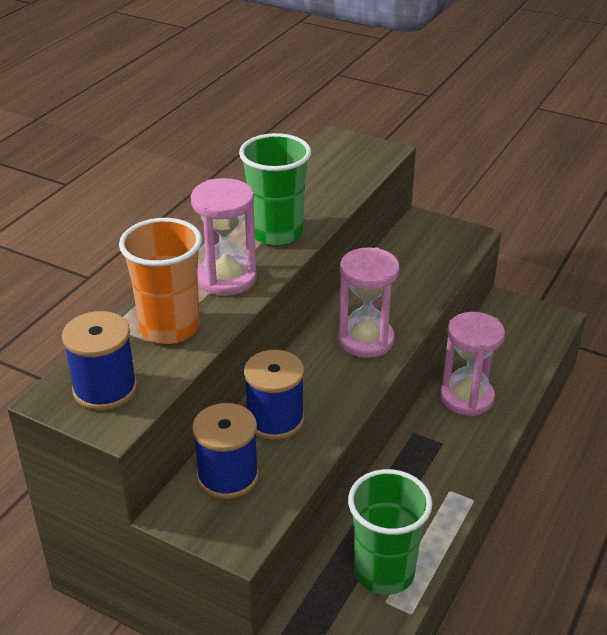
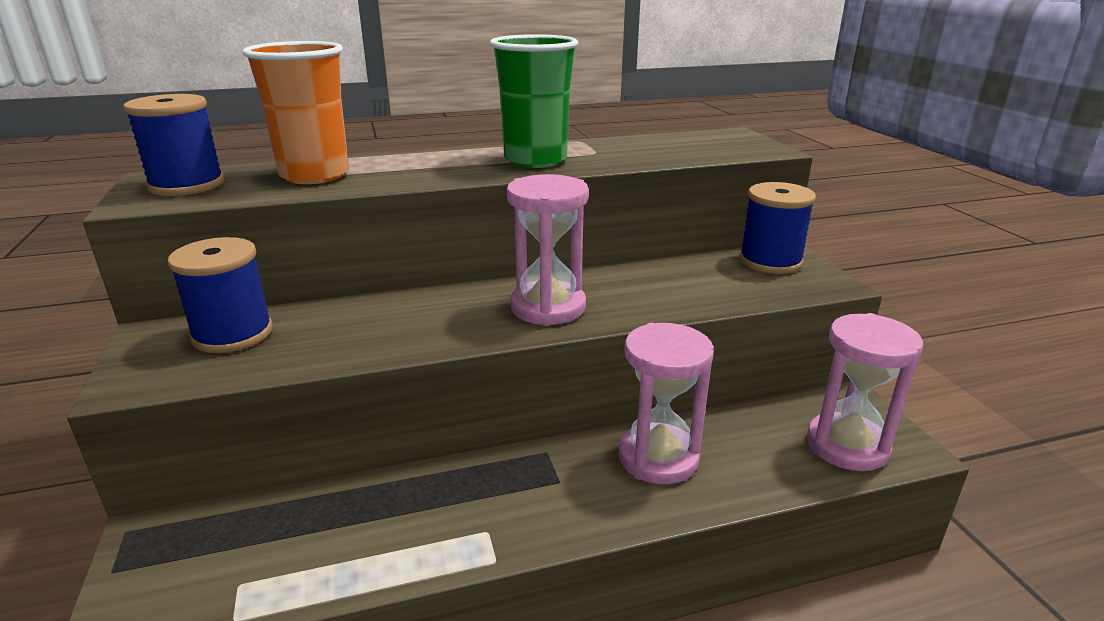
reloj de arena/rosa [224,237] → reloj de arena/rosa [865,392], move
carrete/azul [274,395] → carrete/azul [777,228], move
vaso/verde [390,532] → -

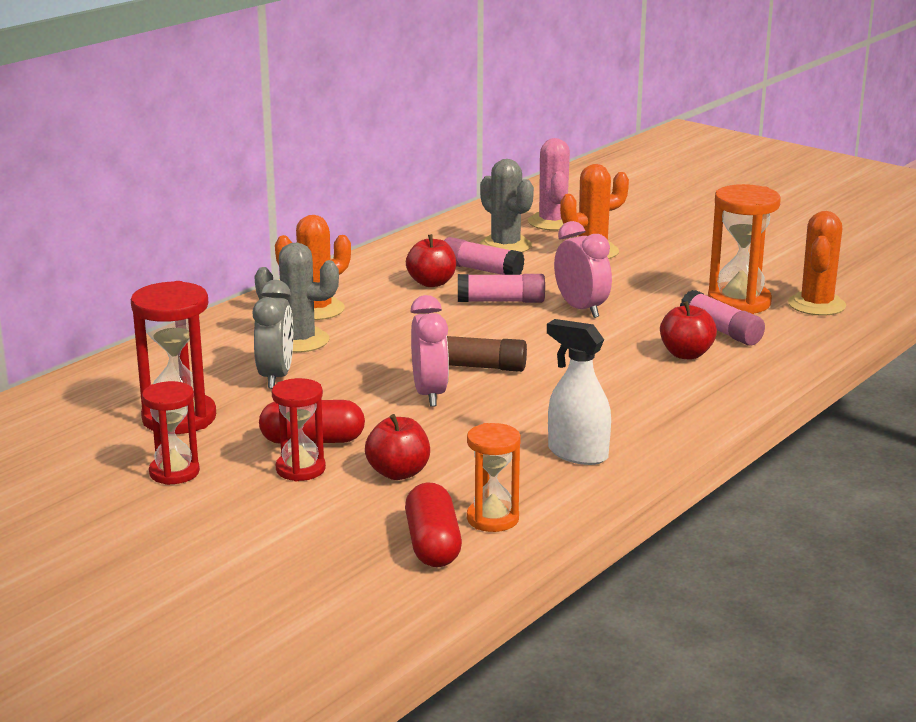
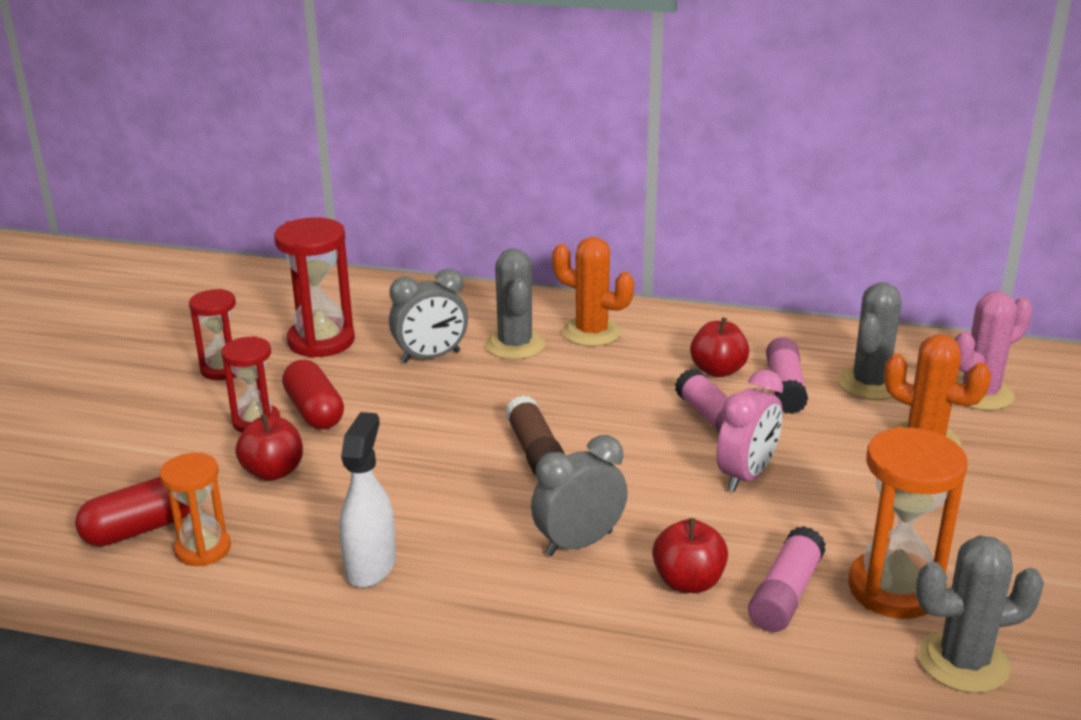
despertador/rosa [429,351] → -
cactus/naranja [817,263] → cactus/gris [979,614]
- → despertador/gris [579,495]

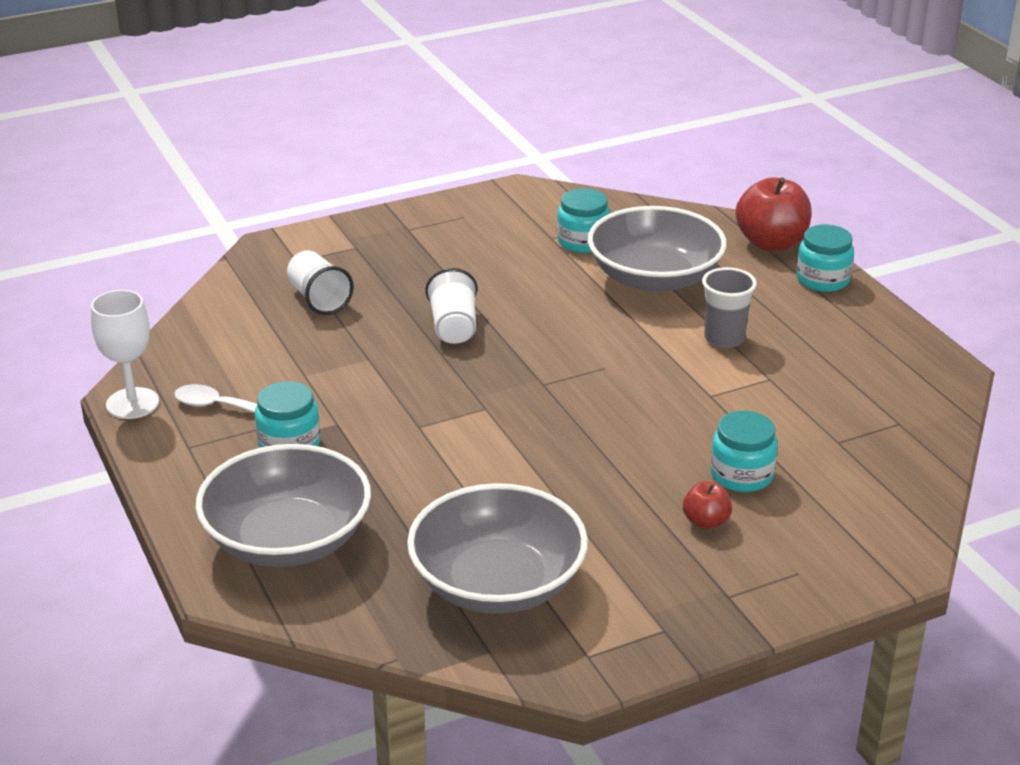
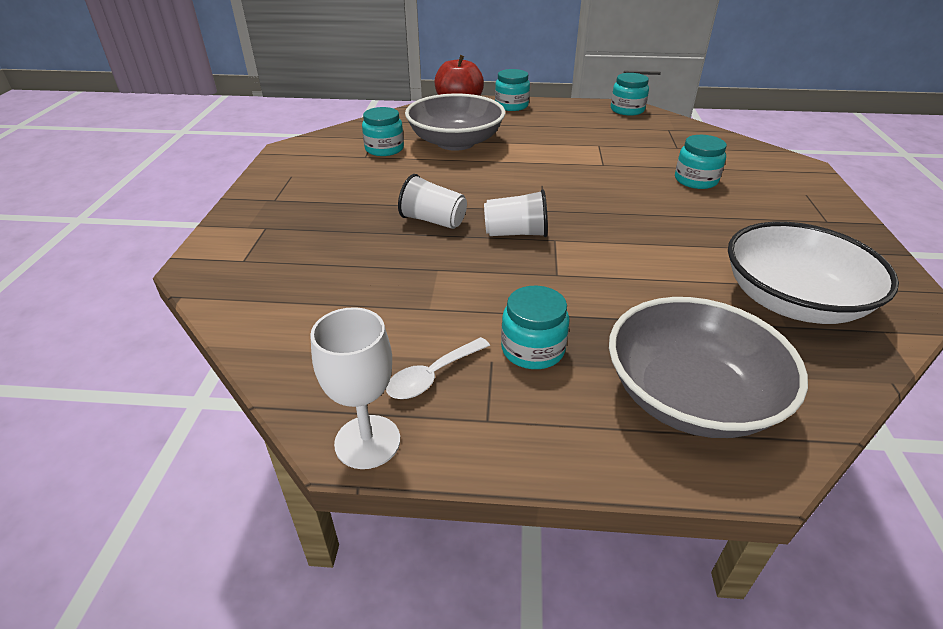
vaso/blanco [320,283] → vaso/blanco [516,213], move
cuenco/gris [497,548] → cuenco/blanco [813,273]
manzana/rojo [707,505] → -
vaso/gris [729,307] → -
- → tarro/turquesa [630,94]

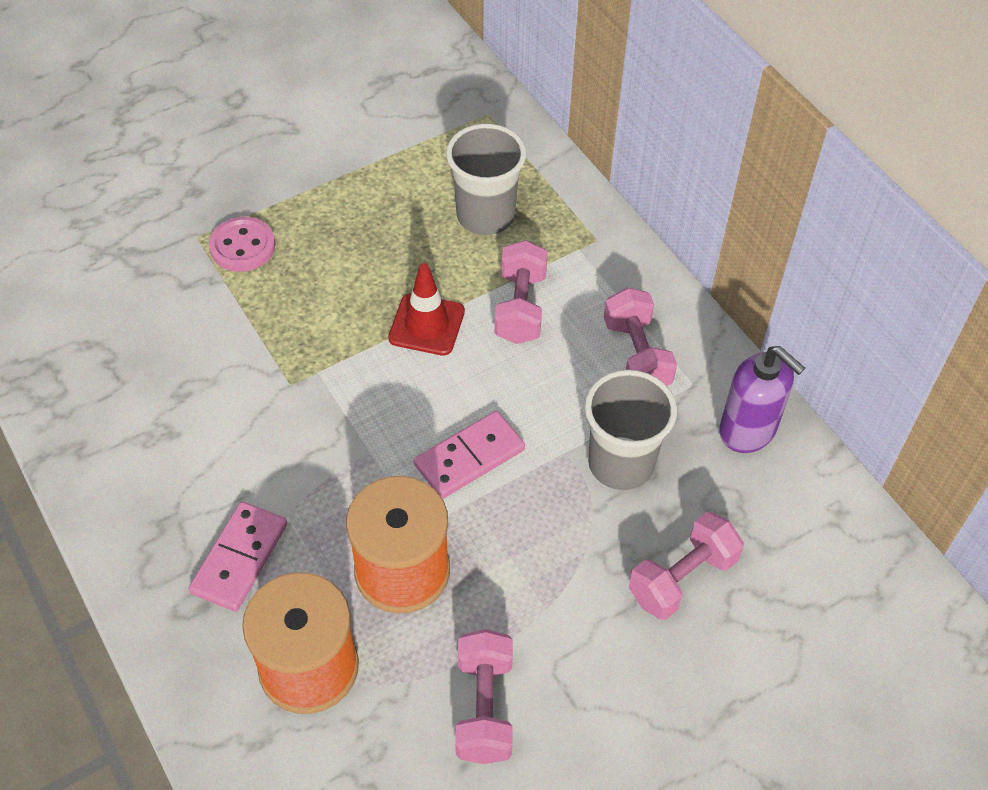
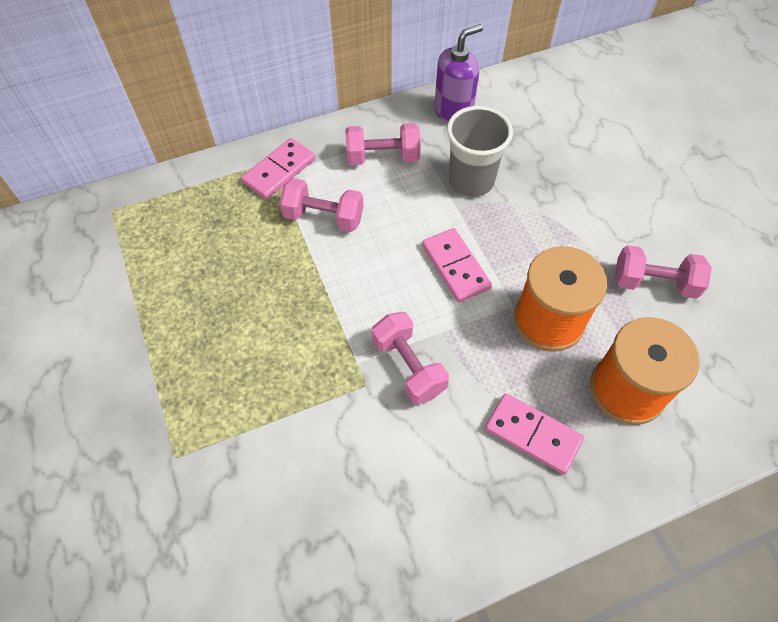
botón/rosa [242,244] → -
cono de tráfico/rojo [426,309] → -
vaso/gris [486,179] → -
mancuerna/rosa [686,566] → mancuerna/rosa [410,358], move
- → ficha de dominó/rosa [278,168]

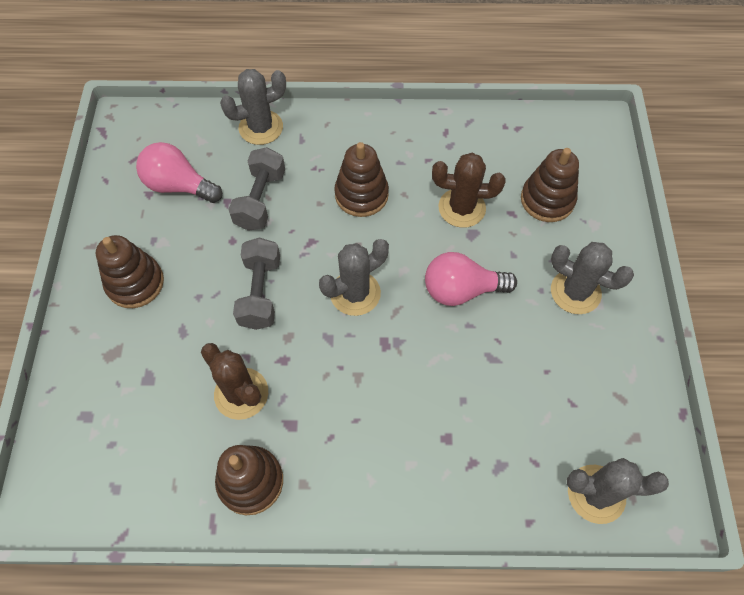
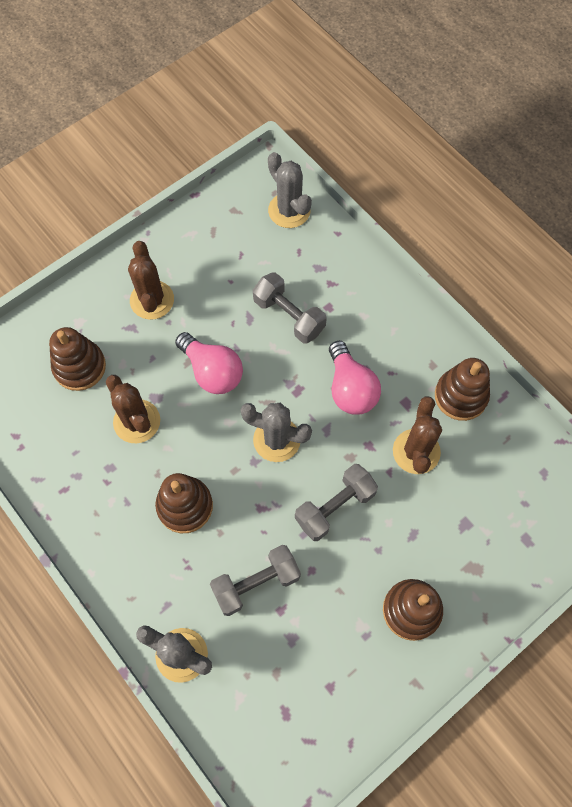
bombilla/rosa [179,172] → bombilla/rosa [355,378], move
cactus/gris [592,278] → cactus/marrón [151,280]
- → mancuerna/gris [290,307]

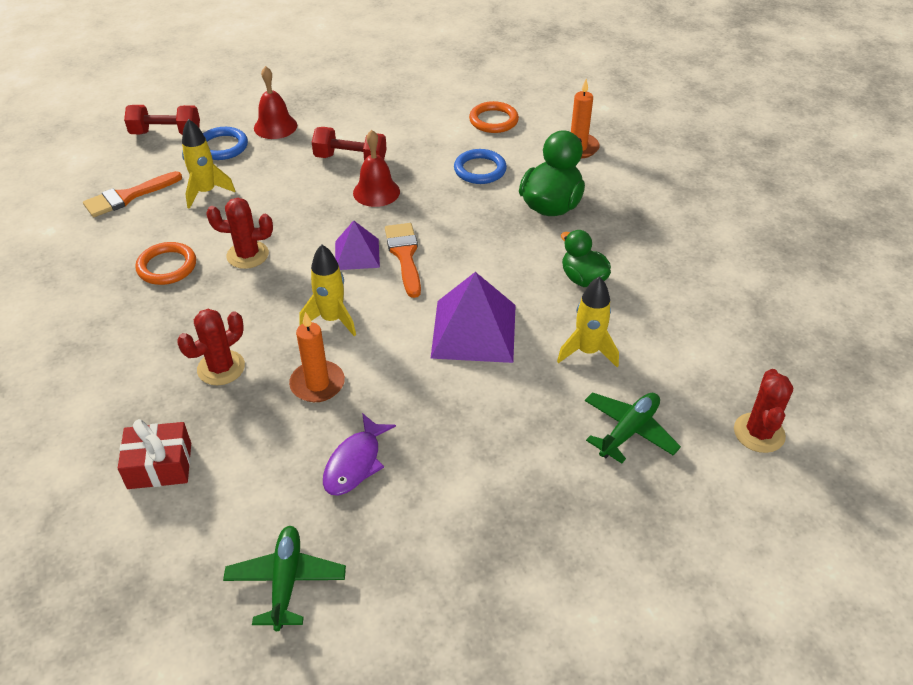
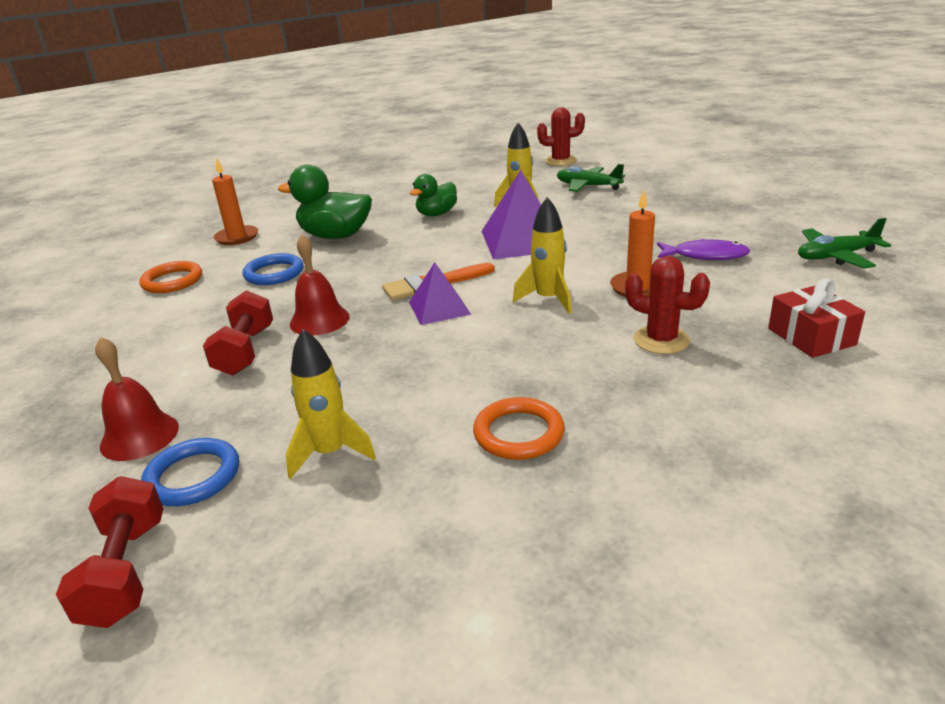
pincel/naranja [132,194] → -
cactus/rojo [239,233] → -

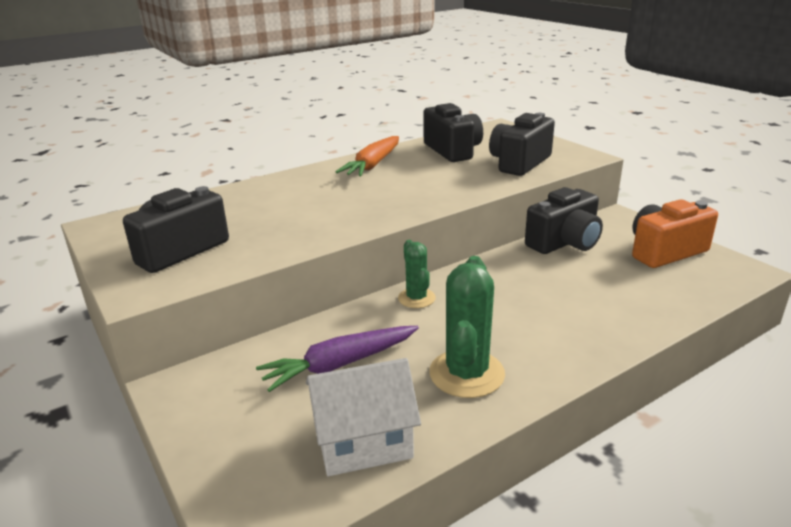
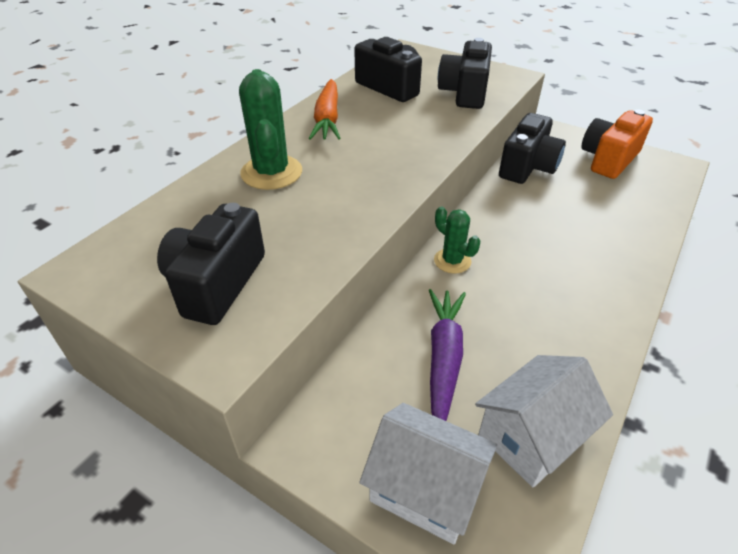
zanahoria/morado [337,359] → zanahoria/morado [447,355], 150 degrees clockwise
cactus/verde [467,327] → cactus/verde [270,129], move
- → casa/blanco [428,473]

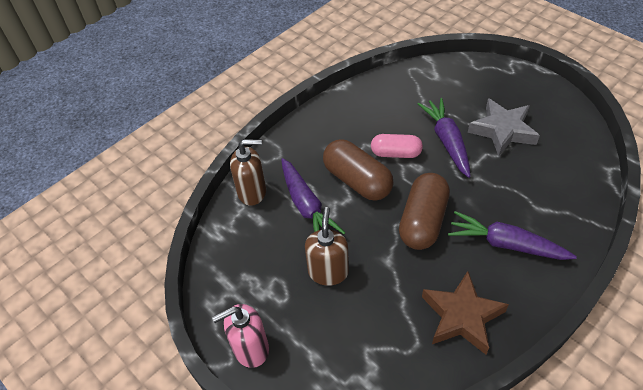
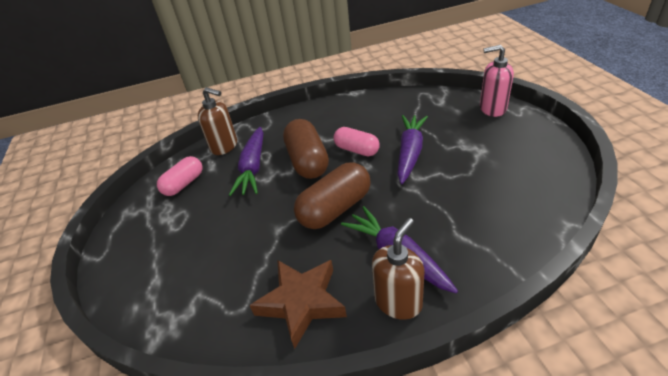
dispensador de jabón/rosa [240,336] → dispensador de jabón/rosa [497,81], move
dispensador de jabón/marrón [327,246] → dispensador de jabón/marrón [398,269], move
estrella/gris [504,127] → -
- → cápsula/rosa [179,176]

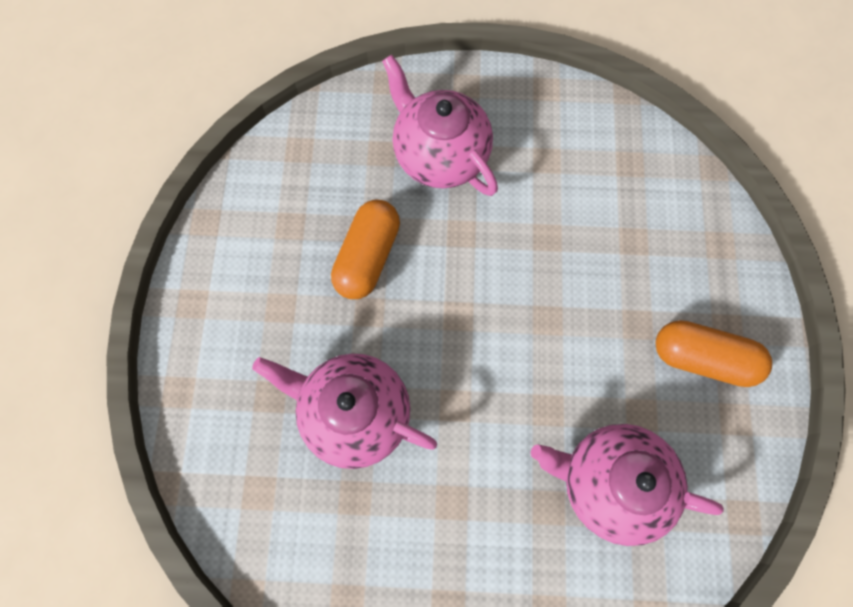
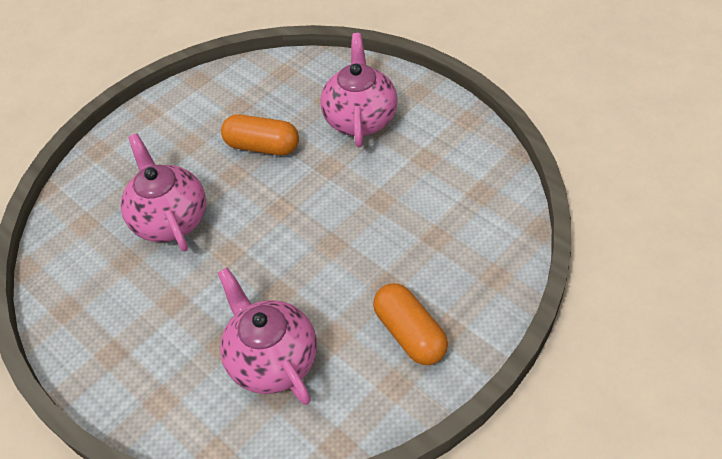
cápsula/naranja [365,249] → cápsula/naranja [260,135], 45 degrees clockwise

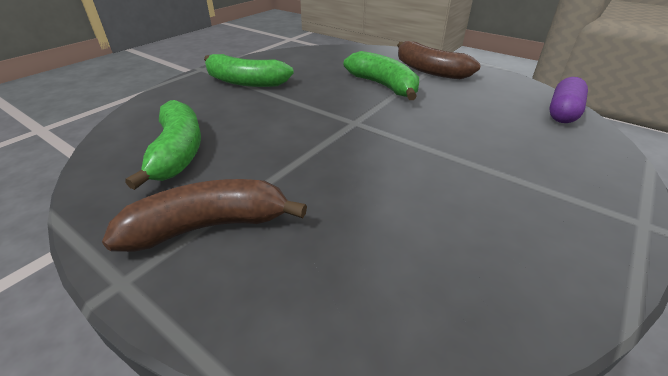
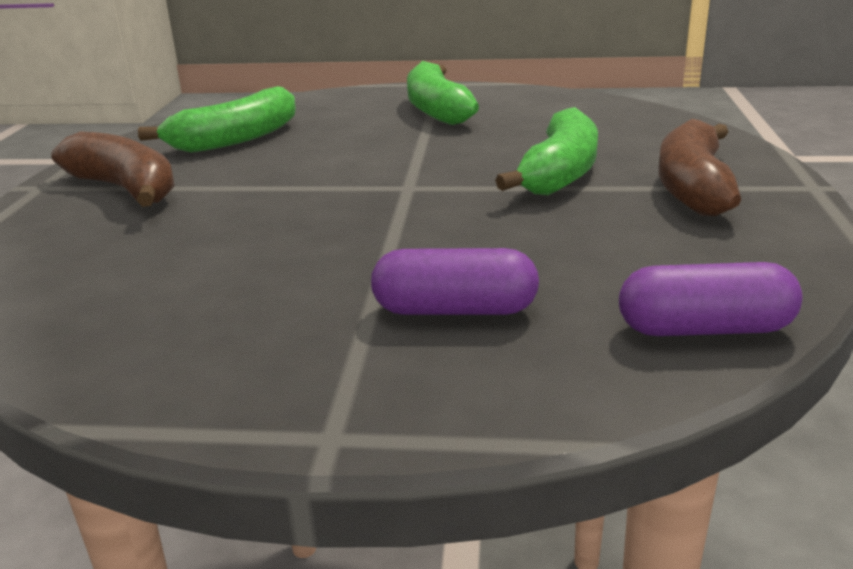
- → cápsula/morado [455,281]

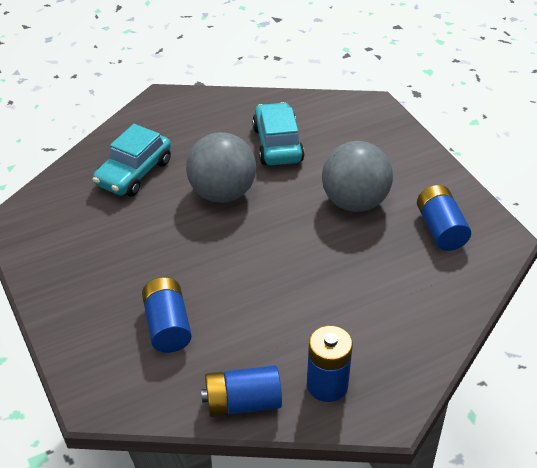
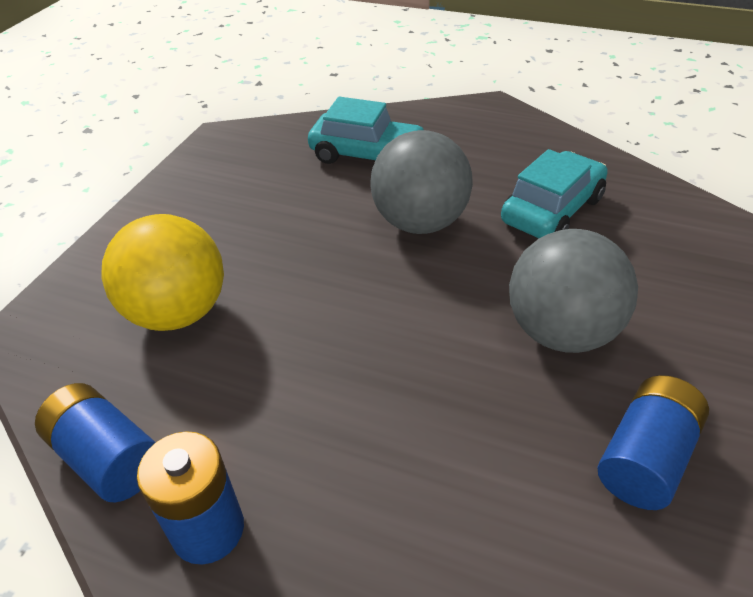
coche/turquesa [132,160] → coche/turquesa [366,130], 150 degrees counterclockwise
pila/azul [167,315] → pelota/amarillo [163,272]

